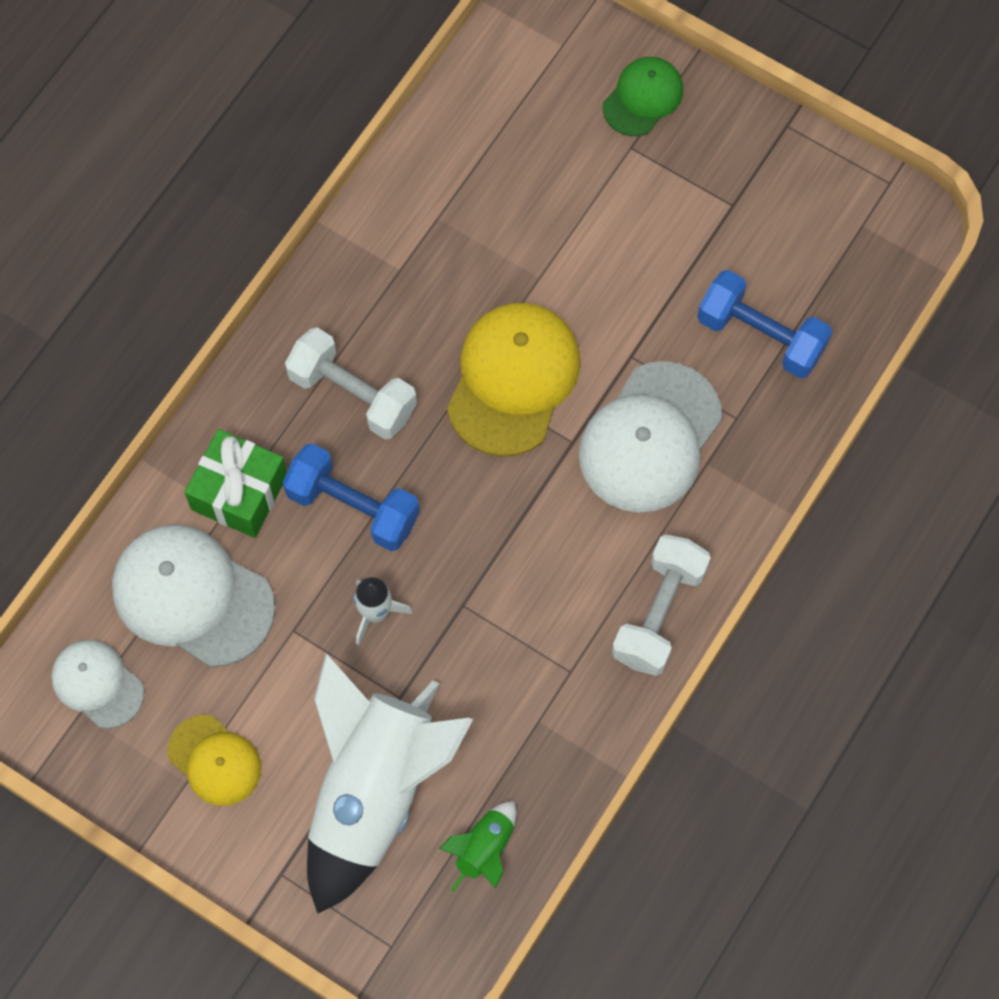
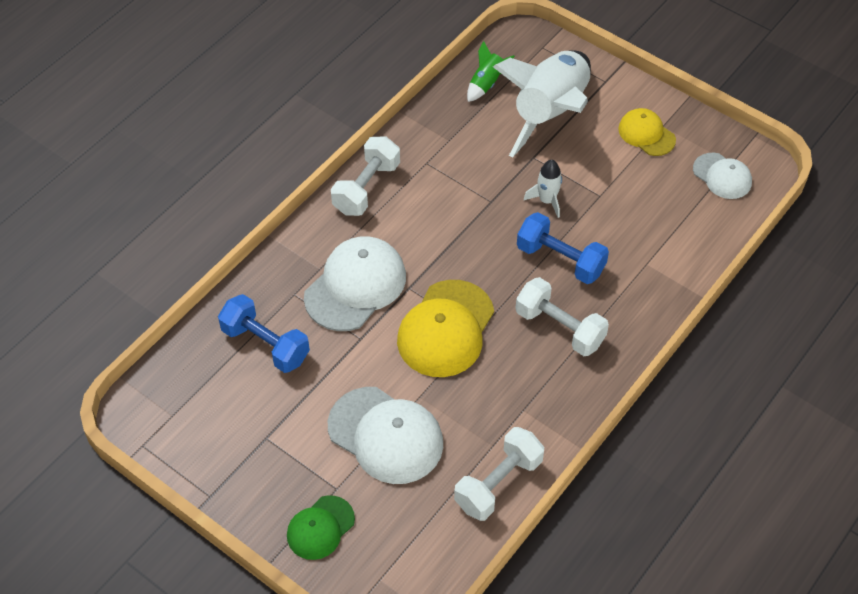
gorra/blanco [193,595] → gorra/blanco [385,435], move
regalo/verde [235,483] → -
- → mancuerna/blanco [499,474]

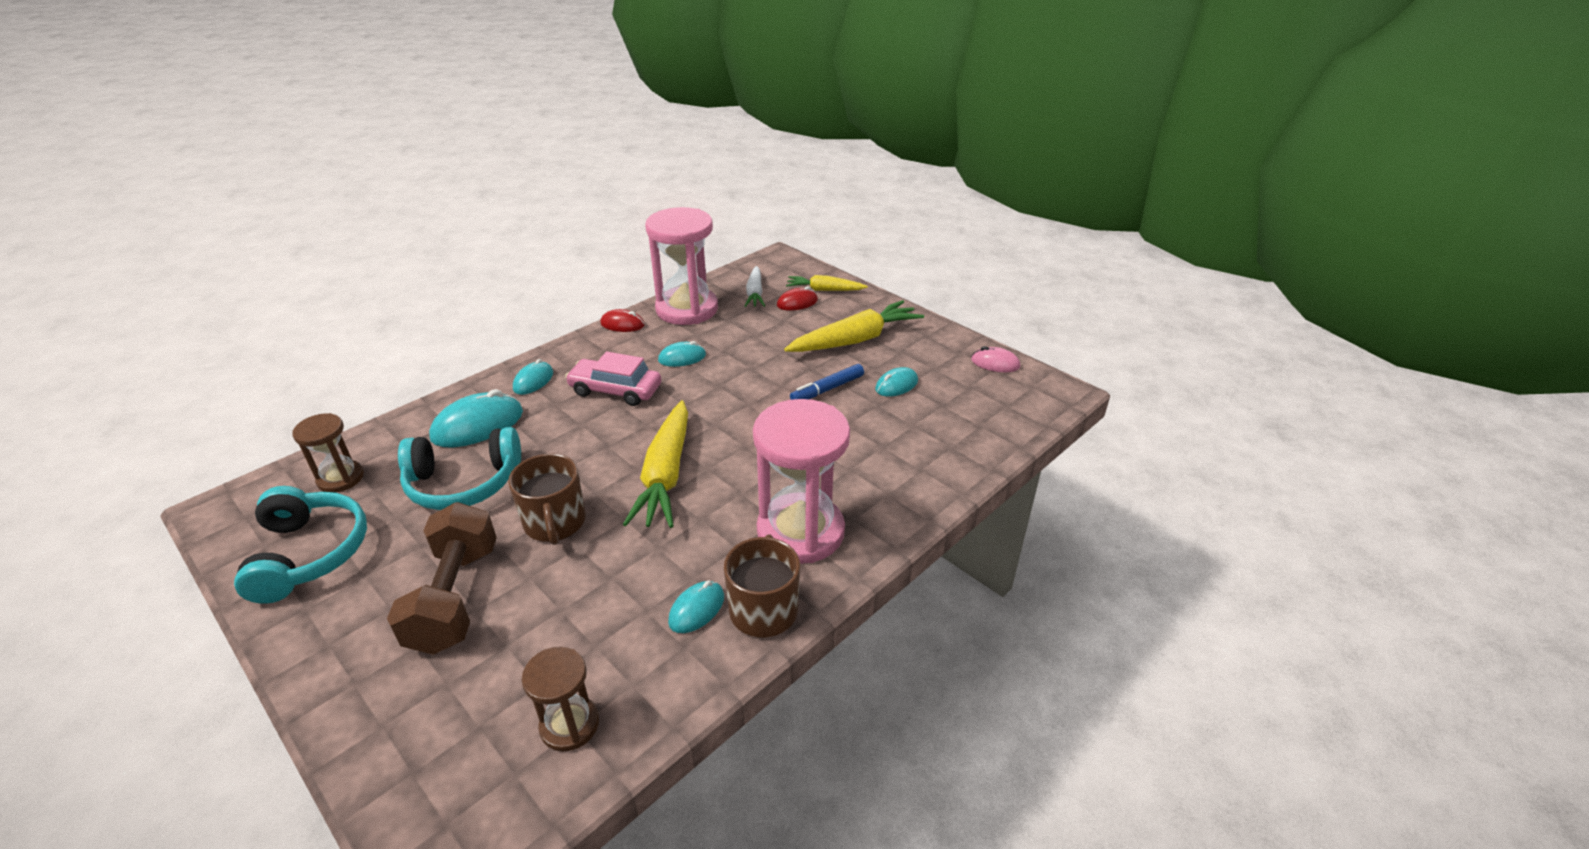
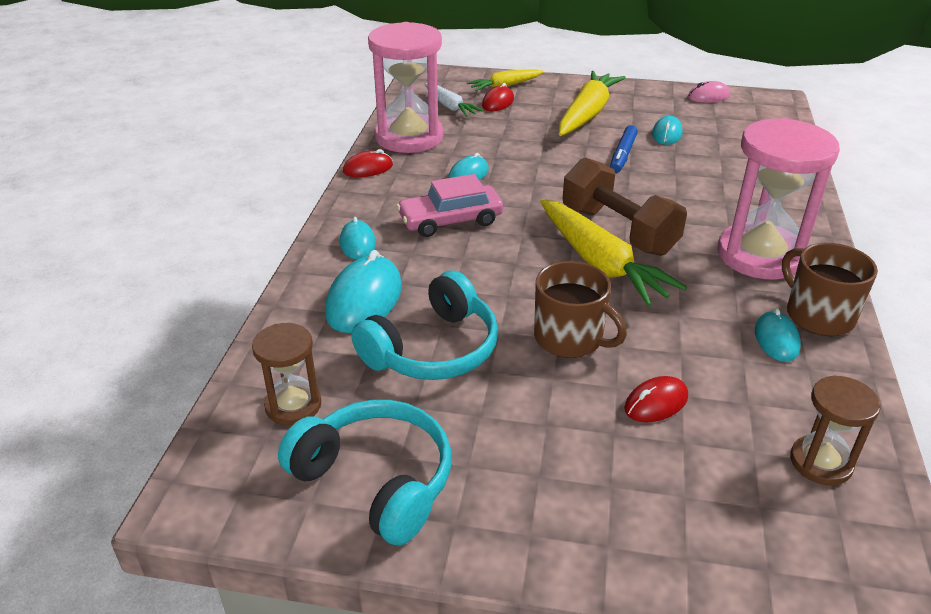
mancuerna/marrón [442,578] → mancuerna/marrón [625,206], move
- → ratón/rojo [656,399]

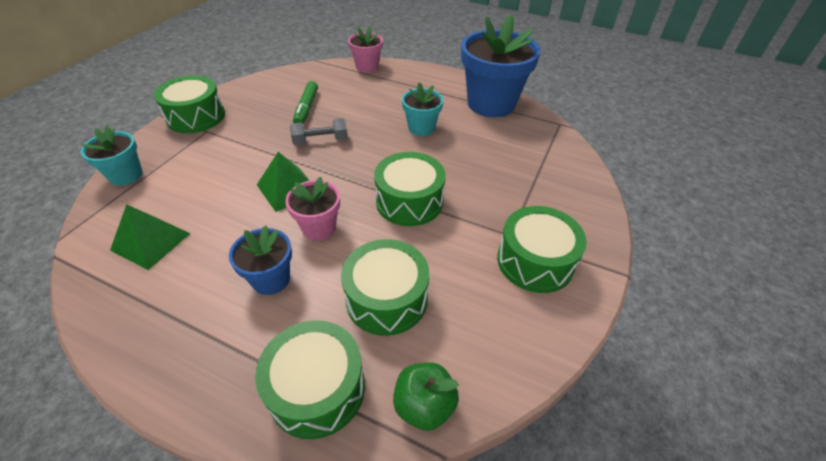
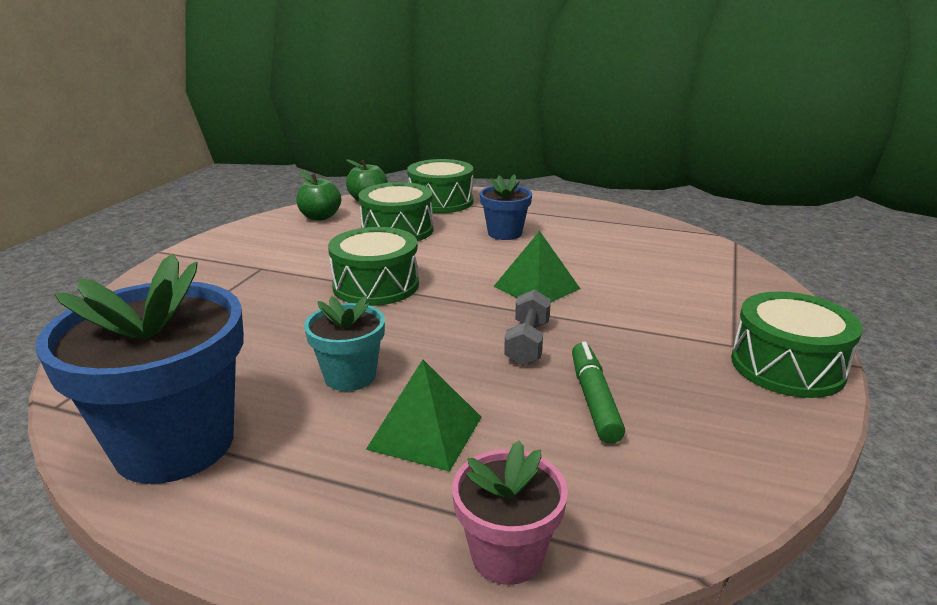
maceta/turquesa [112,156] → -
pirámide/verde [150,237] → pirámide/verde [424,416], move
maceta/rosa [312,209] → -
mancuerna/gris [319,131] → mancuerna/gris [527,327], 60 degrees counterclockwise
tambor/verde [542,249] → -
- → manzana/verde [318,196]

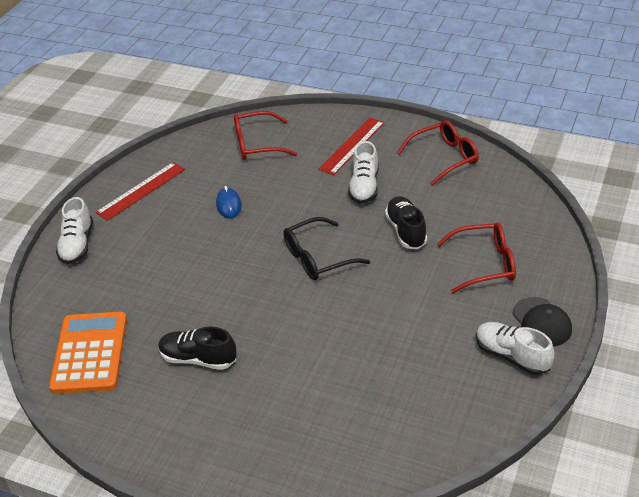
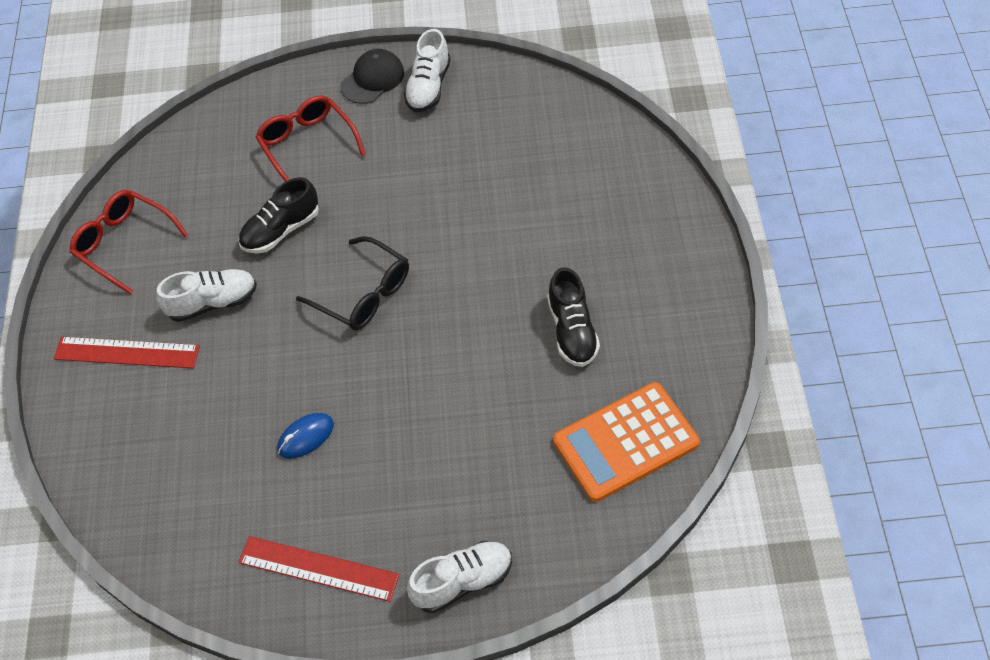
gafas/rojo [265,135] → -

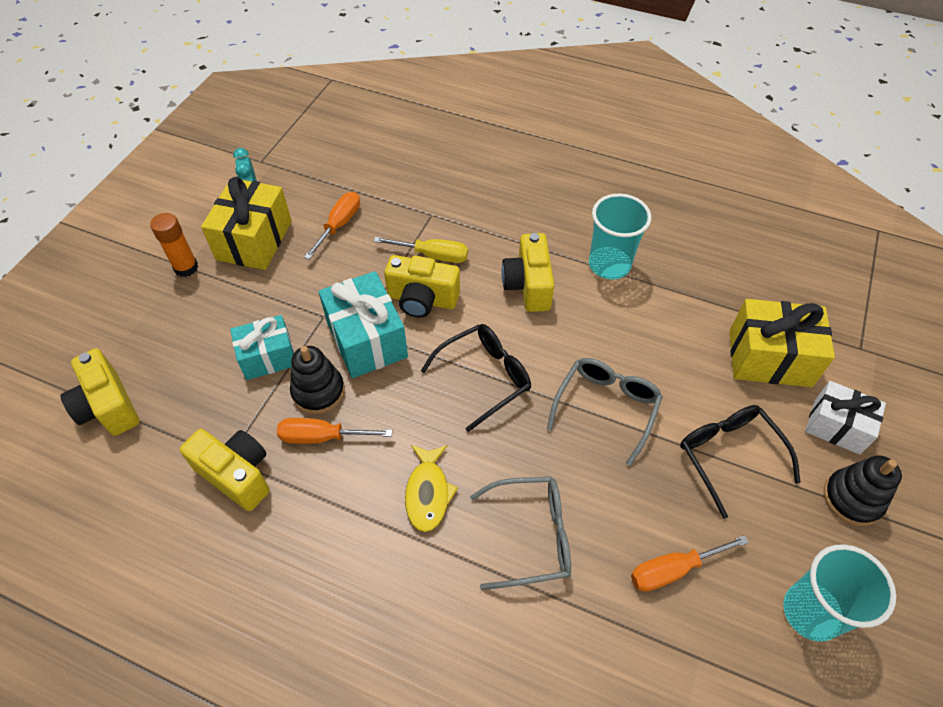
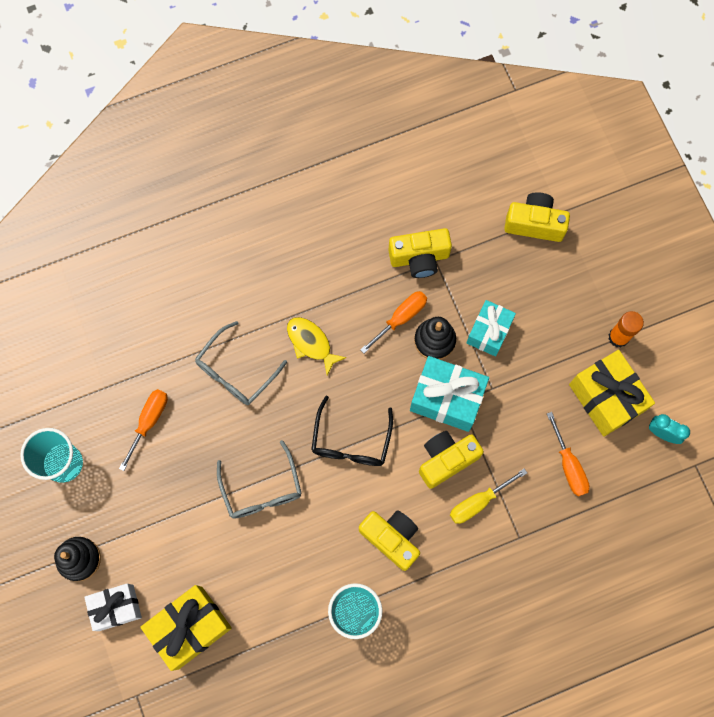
gafas/negro [740,462] → -

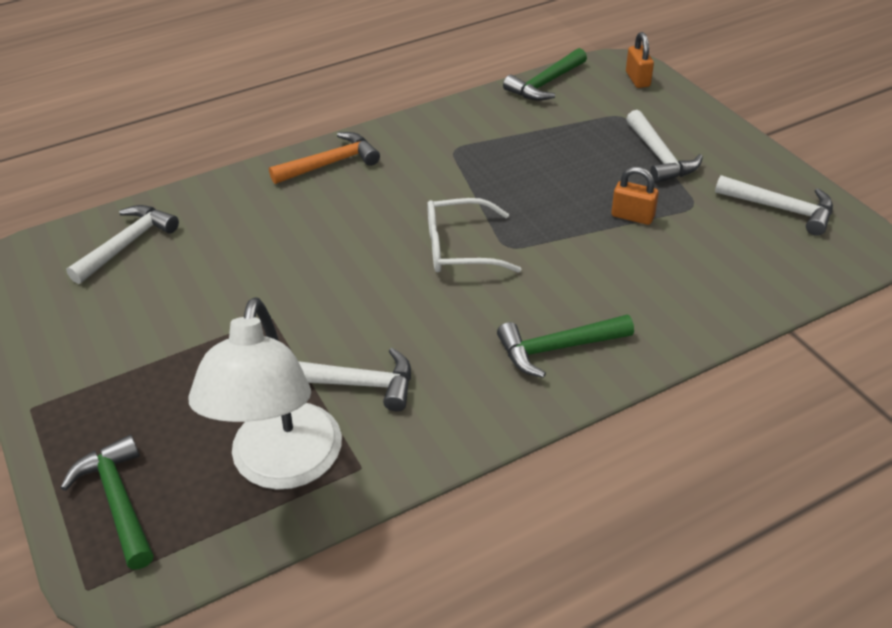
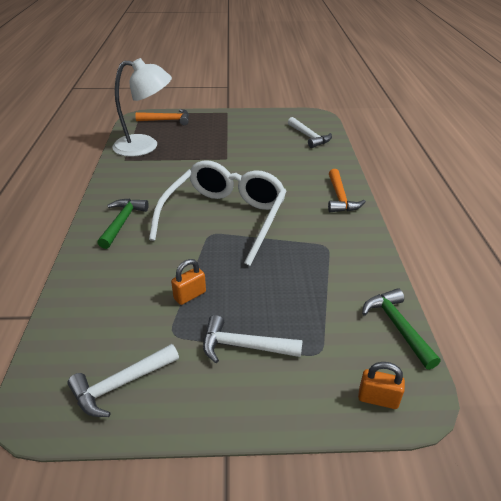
martillo/verde [107,502] → martillo/naranja [162,117]
lámpara/blanco [265,393] → lámpara/blanco [142,107], 150 degrees clockwise
martillo/blanco [354,379] → -
gafas/blanco [474,235] → gafas/blanco [218,213], x1.85

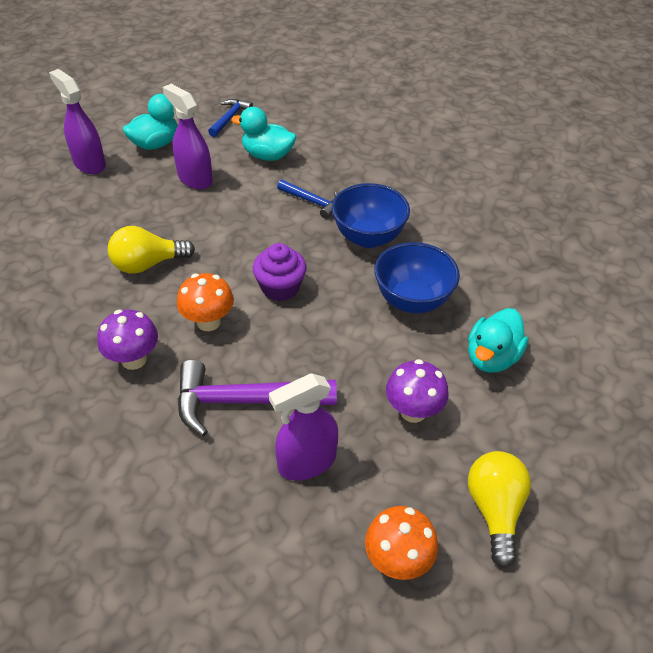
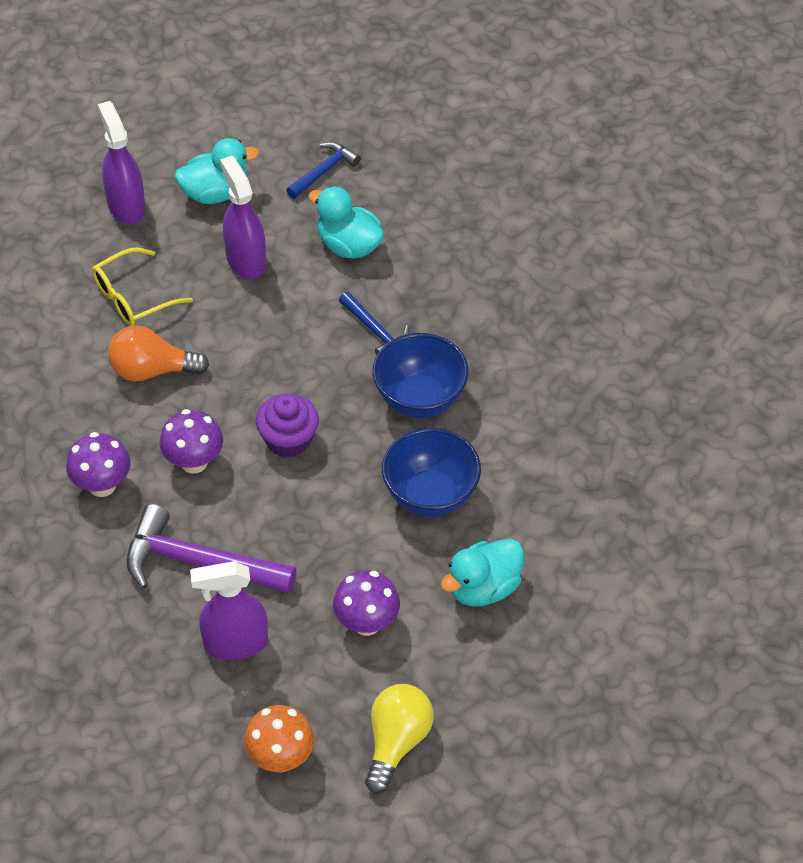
bombilla/amarillo [151,250] → bombilla/naranja [158,353]
seta/naranja [205,302] → seta/morado [191,441]
- → gafas/amarillo [142,286]

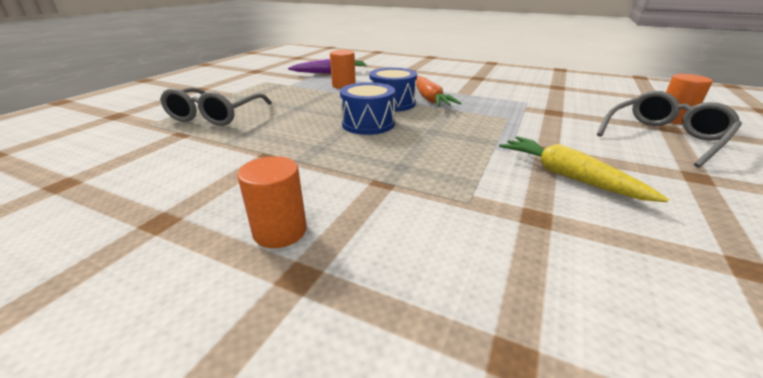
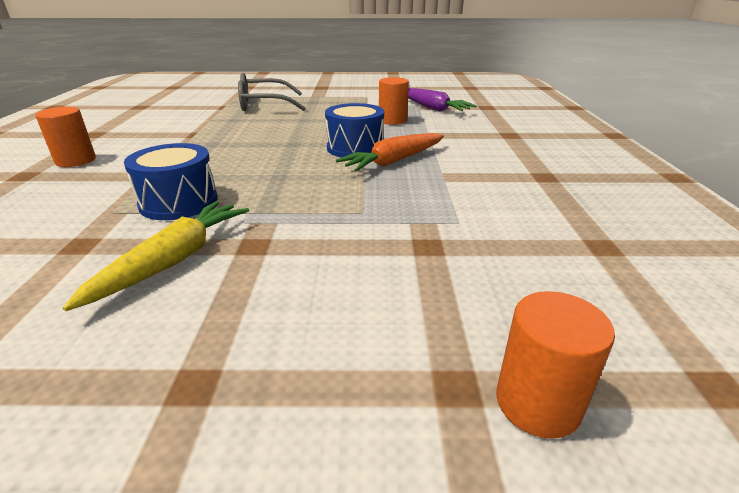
tambor/azul [367,108] → tambor/azul [171,181], move
gafas/gris [669,129] → -

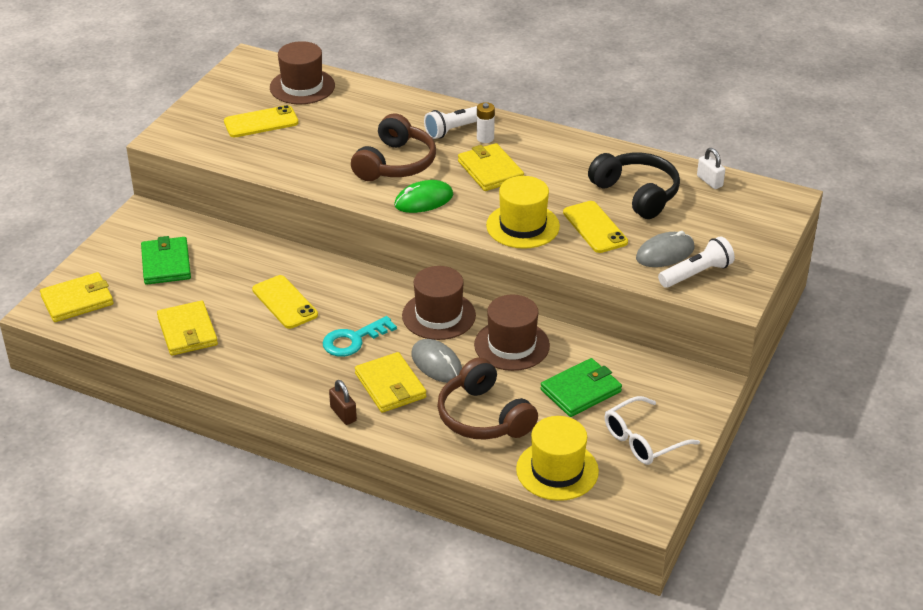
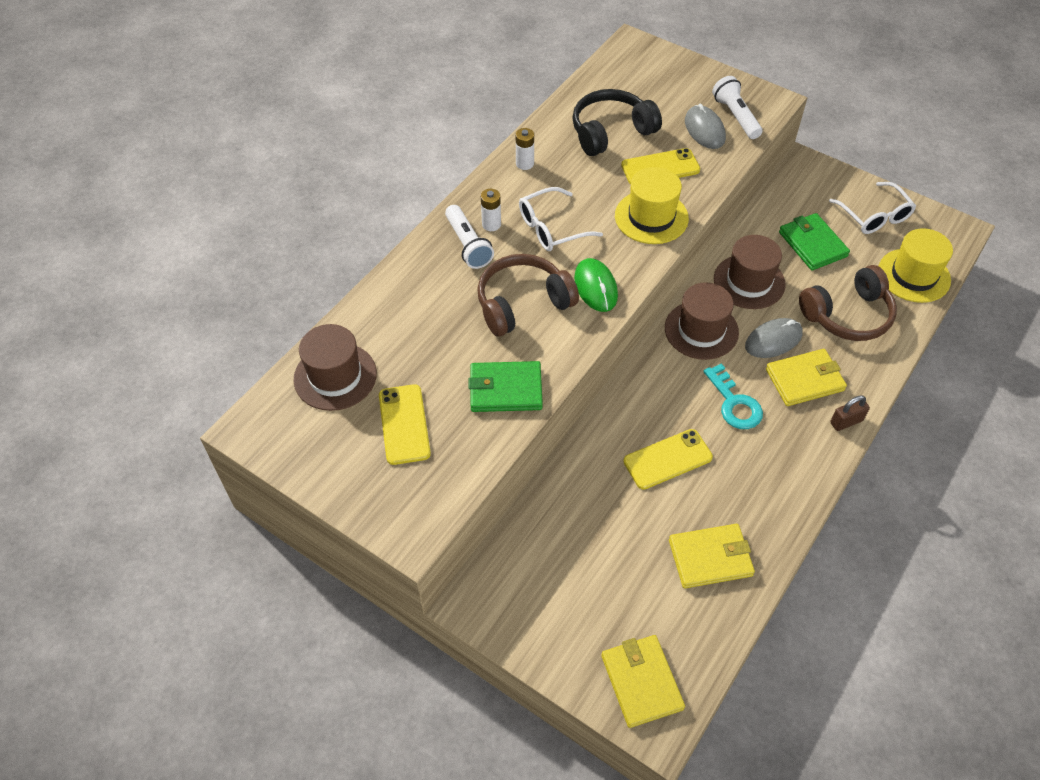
cartera/verde [166,260] → cartera/verde [505,386], move
auriculares/marrón [393,147] → auriculares/marrón [528,295], 60 degrees counterclockwise
cartera/amarillo [491,167] → gafas/blanco [561,219]
candado/blanco [711,168] → -
- → pila/blanco [525,149]

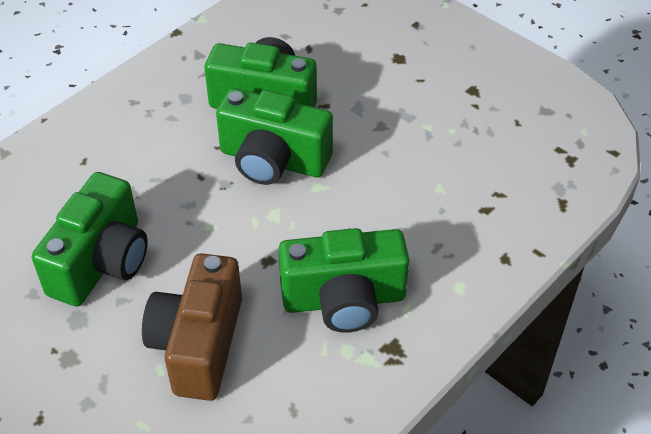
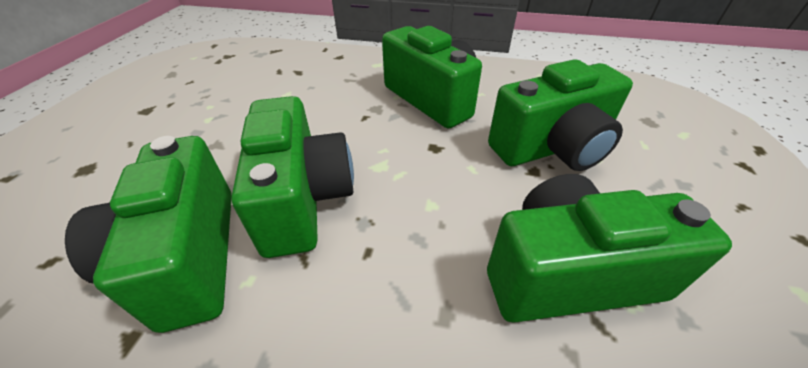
cámara/marrón [192,327] → cámara/verde [560,115]

